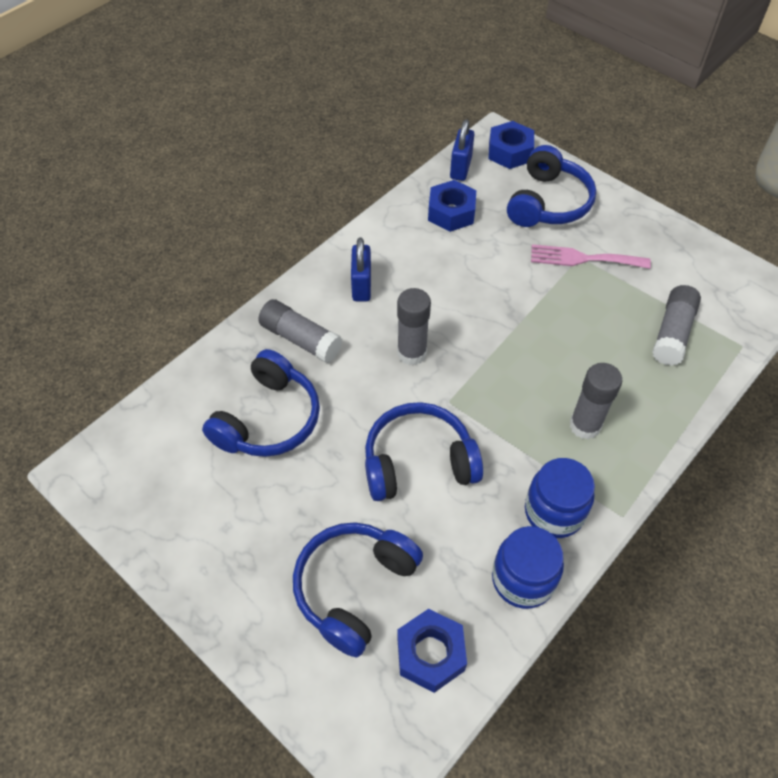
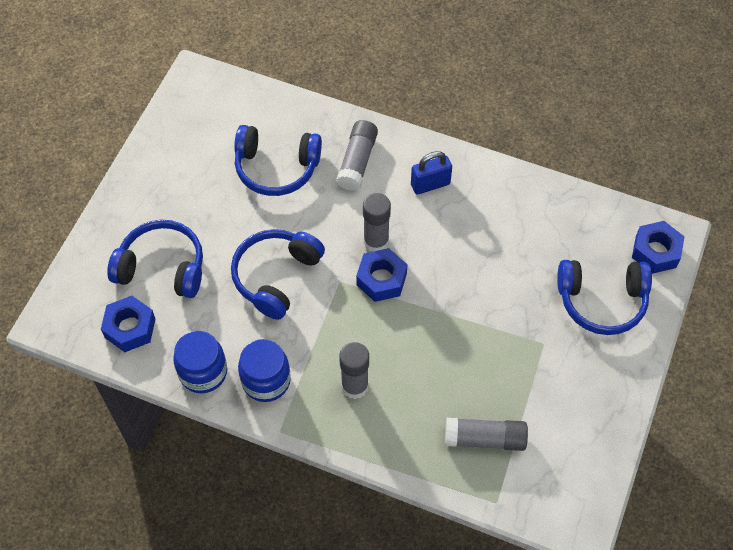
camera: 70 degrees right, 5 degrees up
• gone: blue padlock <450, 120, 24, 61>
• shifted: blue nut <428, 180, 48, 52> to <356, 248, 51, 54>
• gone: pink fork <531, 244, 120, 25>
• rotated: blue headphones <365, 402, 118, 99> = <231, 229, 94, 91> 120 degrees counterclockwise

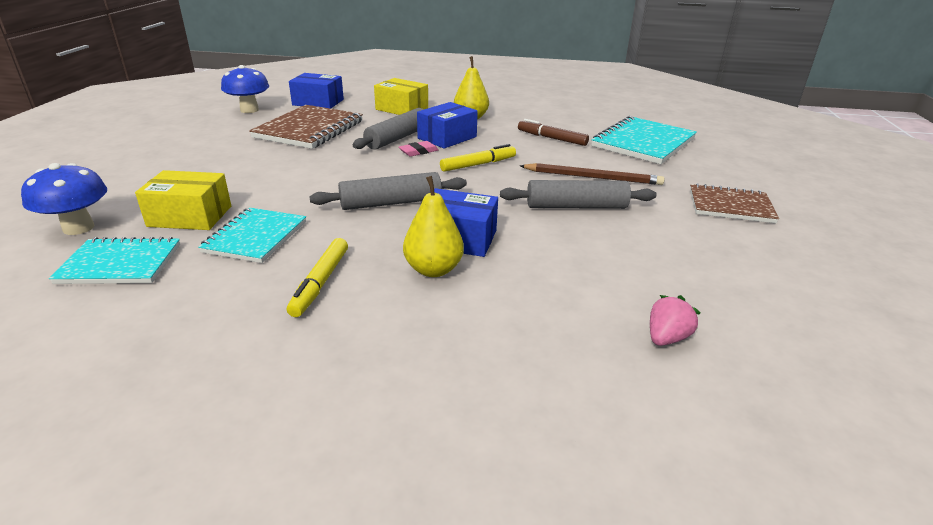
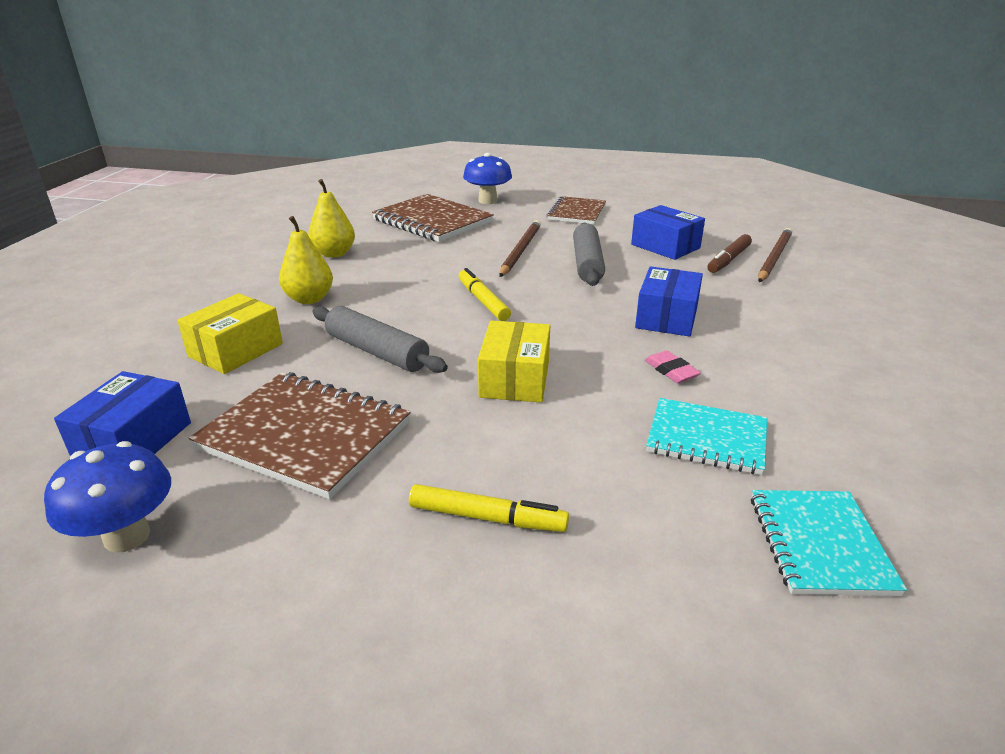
camera: 85 degrees left, 0 degrees up
• shifted: blue box <417, 102, 61, 47> to <631, 205, 74, 55>
• repainted: turquoise notebook <591, 116, 106, 48> to brown notebook <372, 194, 122, 48>
• shifted: brown marker <518, 119, 71, 27> to <707, 234, 45, 39>
• shifted: pink eraser <399, 141, 40, 16> to <645, 350, 56, 33>
• shifted: blue mushroom <21, 163, 86, 72> to <463, 153, 49, 51>
• shifted: yellow box <135, 170, 96, 60> to <478, 320, 72, 82>
• gone: grey rolling pin <309, 172, 158, 38>
• shifted: yellow pear <403, 176, 61, 101> to <308, 179, 47, 79>
• shifted: yellow marker <287, 238, 61, 79> to <409, 484, 160, 48>
• swapped: pink strawberry <650, 295, 51, 51> to brown pencil <758, 228, 34, 54>

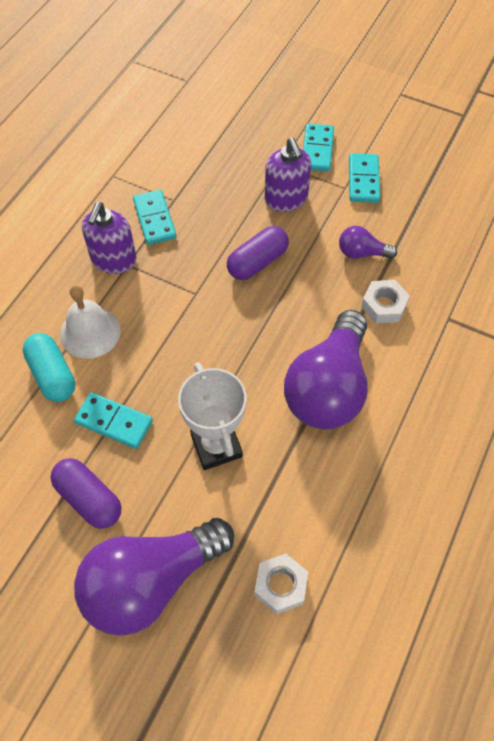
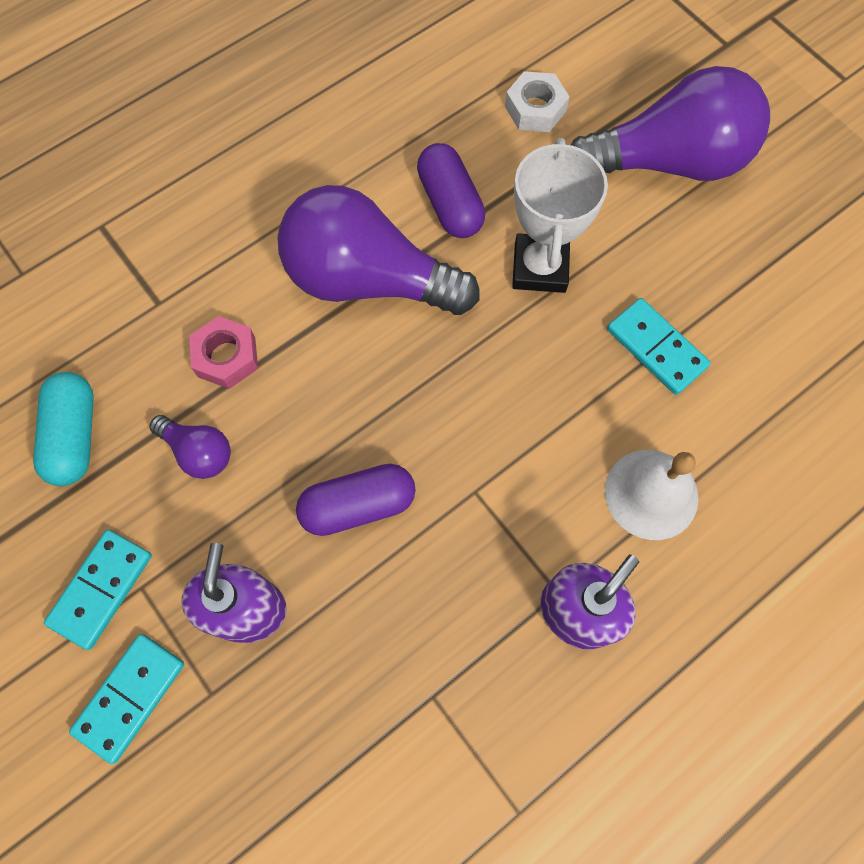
camera: 155 degrees left, 10 degrees up
• gone: turquoise domino <133, 190, 43, 55>
• repainted: white nut <361, 280, 49, 44> to pink nut <189, 316, 69, 73>
• rotated: purple light bulb <284, 310, 84, 119> = <277, 185, 202, 130> 120 degrees counterclockwise
• shifted: turquoise capsule <23, 333, 52, 69> to <33, 372, 61, 114>
• shifted: purple capsule <51, 458, 70, 71> to <417, 143, 68, 95>

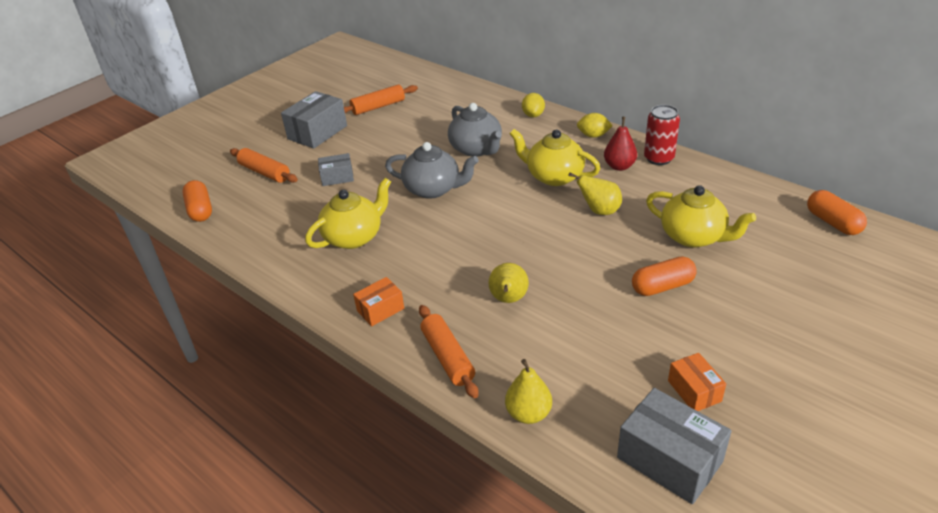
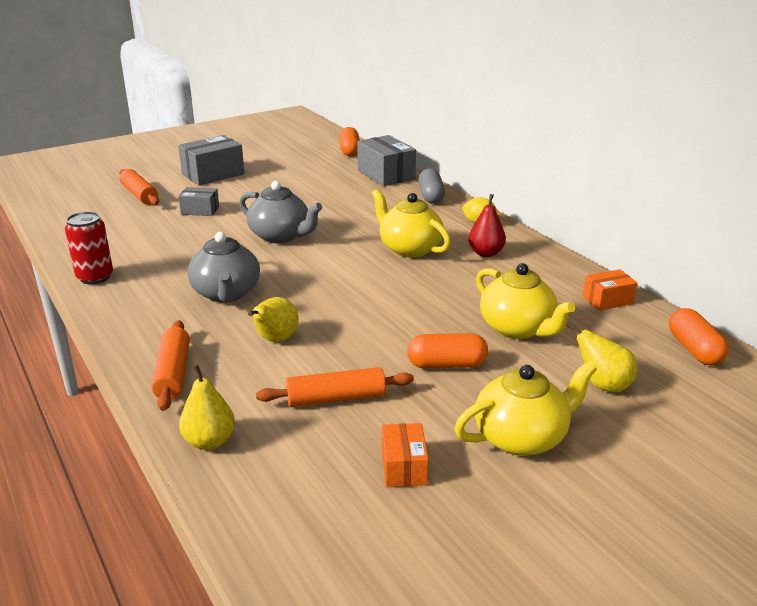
camera: 15 degrees right, 10 degrees down
• shifted: orange rolling pin <344, 85, 74, 30> to <256, 367, 158, 40>
• swapped: yellow lemon <522, 93, 23, 24> to grey capsule <418, 168, 27, 36>
• shifted: grey teapot <448, 103, 54, 54> to <188, 232, 72, 71>
• shifted: red can <644, 105, 36, 60> to <65, 212, 48, 72>
• shifted: yellow pear <568, 172, 54, 43> to <566, 322, 71, 70>
• shifted: yellow teapot <305, 178, 86, 71> to <454, 361, 143, 95>
• shifted: orange capsule <182, 180, 30, 42> to <339, 127, 21, 29>
• shifted: orange box <353, 277, 51, 49> to <583, 269, 54, 42>
• shifted: grey box <617, 388, 115, 116> to <357, 135, 59, 51>

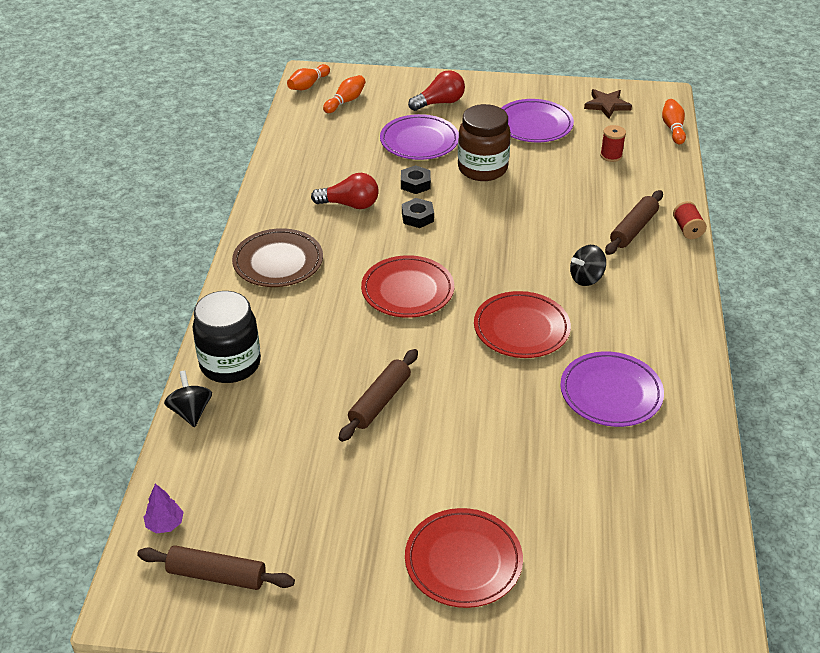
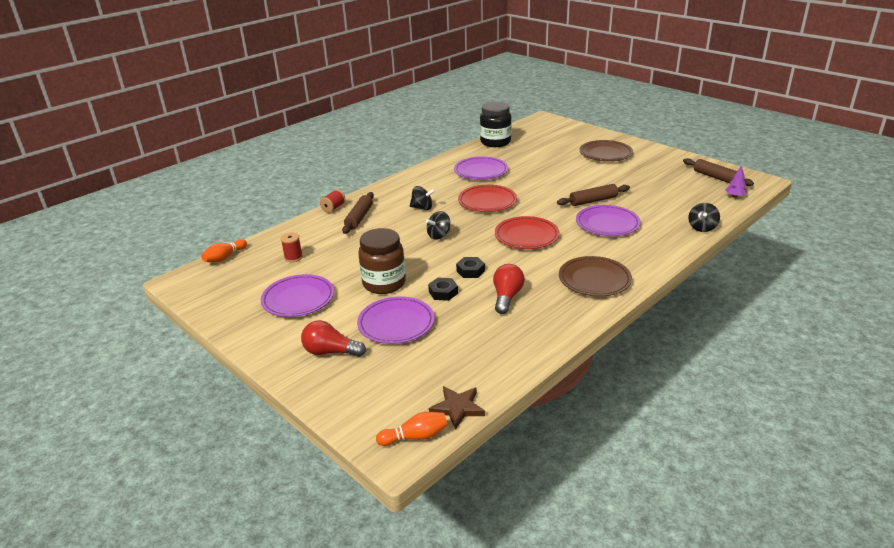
camera: 140 degrees left, 10 degrees down
• gone: orange bowling pin <323, 75, 43, 38>
• shifted: brown star <584, 89, 48, 30> to <429, 386, 56, 44>
• rotated: red light bulb <311, 173, 68, 36> = <493, 264, 32, 50> 60 degrees clockwise
• rotated: brown rolling pin <605, 190, 58, 65> = <342, 192, 32, 42> 60 degrees counterclockwise
• shifted: black jar <192, 291, 69, 92> to <480, 102, 32, 45>
• repainted: red plate <405, 508, 118, 100> to brown plate <580, 140, 53, 22>
• new: purple plate <576, 205, 65, 31>
• new: black spinning top <426, 211, 24, 29>

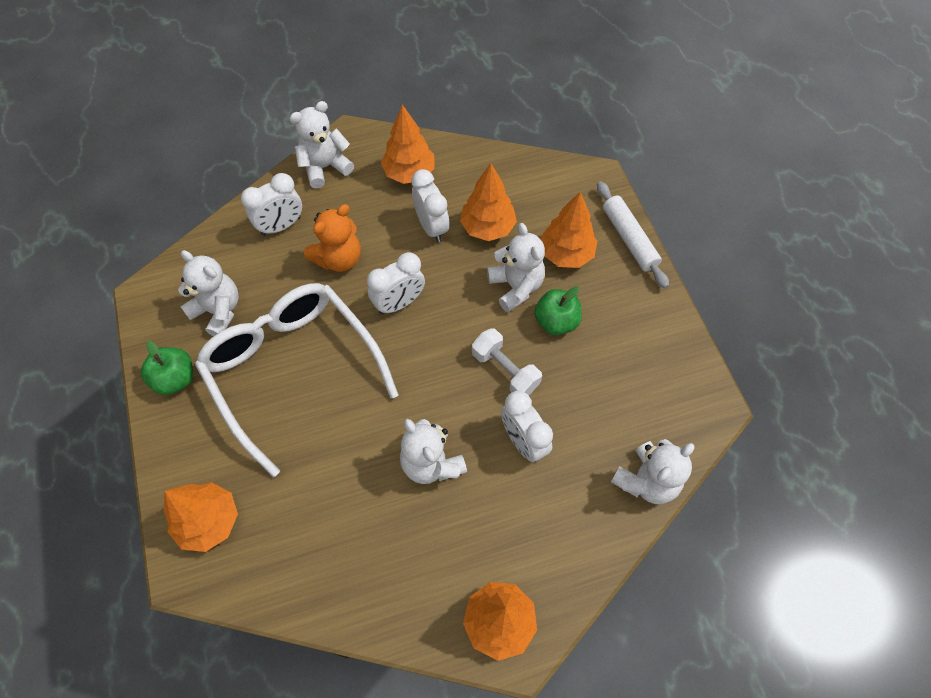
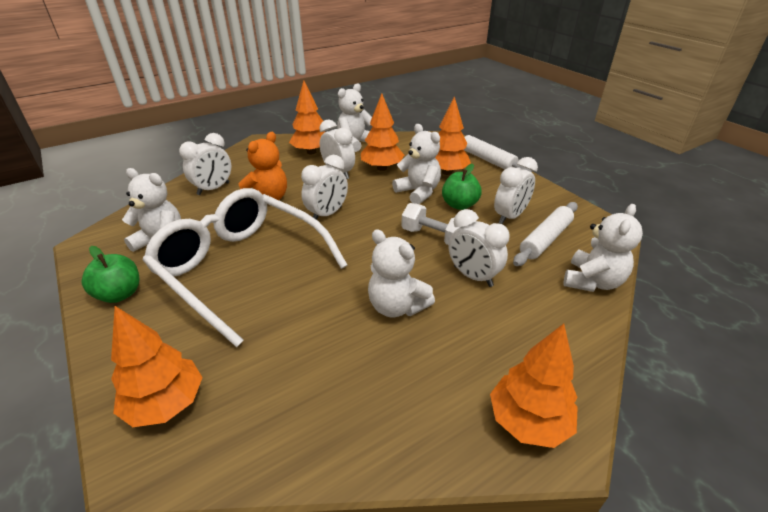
camera: 15 degrees left, 25 degrees down
• shifted: white teddy bear <289, 101, 65, 88> to <337, 83, 35, 69>
• new: white clock <494, 157, 44, 67>
• new: white rolling pin <513, 202, 65, 64>

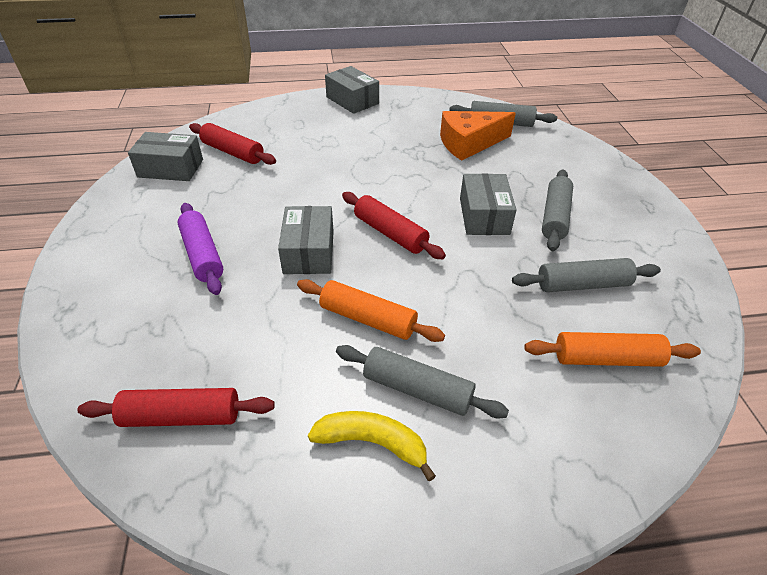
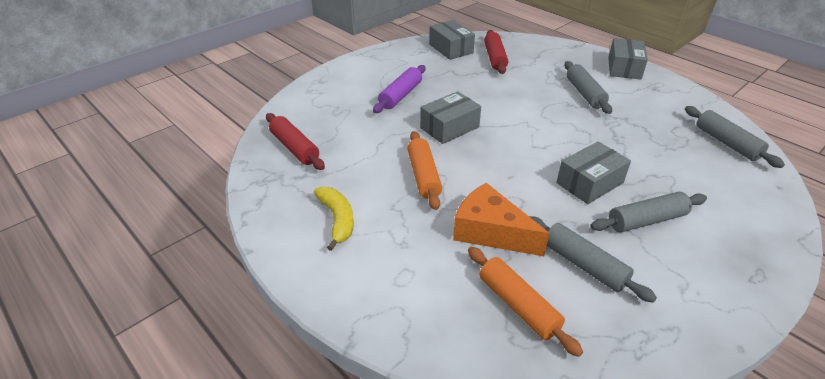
camera: 55 degrees right, 5 degrees down
• shifted: orange cheese <440, 111, 76, 50> to <453, 183, 97, 73>
• gone: red rolling pin <342, 192, 104, 67>
• shifted: grey rolling pin <336, 345, 173, 74> to <565, 61, 47, 53>

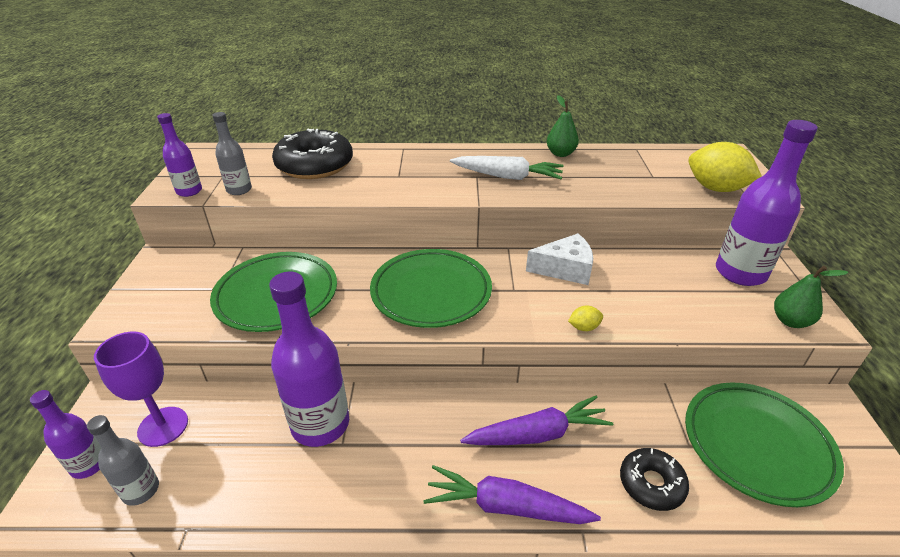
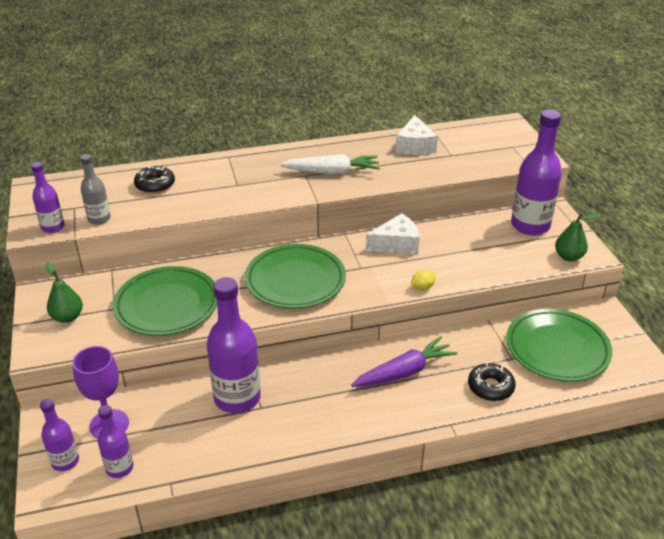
camera: 15 degrees left, 0 degrees up
• shifted: green pear <547, 95, 32, 62> to <45, 263, 38, 60>
• scaled: black donut <272, 128, 81, 51> = <134, 166, 41, 28> x0.56
• gone: yellow lemon <688, 142, 74, 50>
• repainted: grey bottle <87, 415, 72, 91> to purple bottle <98, 405, 35, 73>
• gone: purple carrot <423, 465, 178, 59>
• new: white cheese <396, 115, 42, 40>

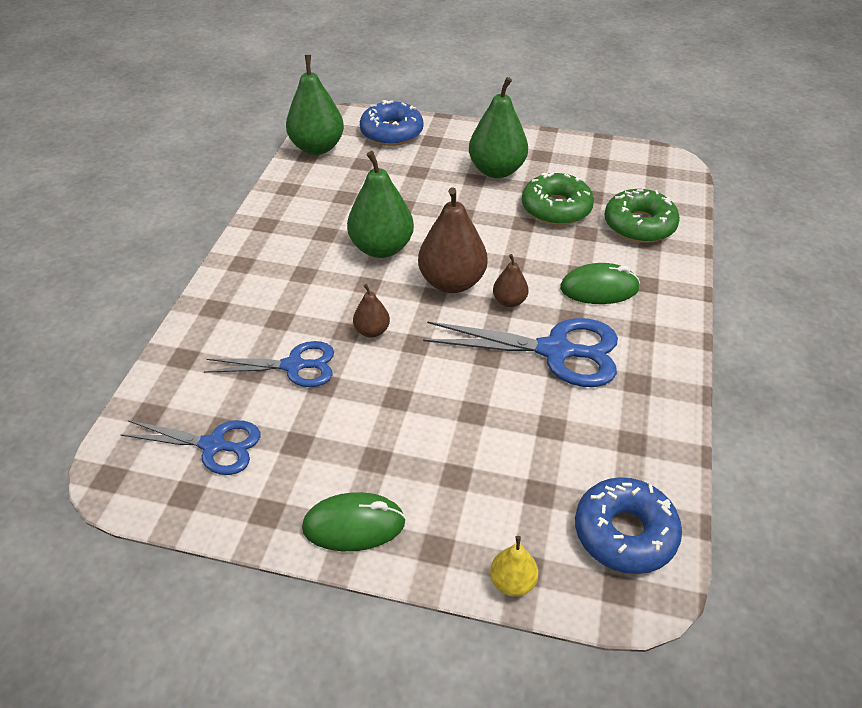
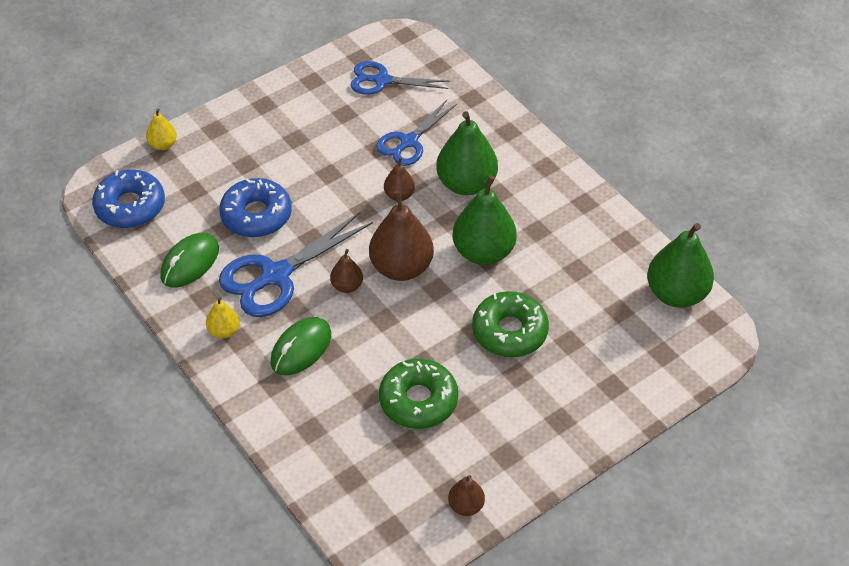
camera: 130 degrees right, 5 degrees up
• shifted: green pear <469, 77, 59, 101> to <436, 111, 62, 84>
• shifted: blue donut <360, 100, 63, 46> to <219, 178, 73, 59>
• shifted: green donut <604, 189, 76, 54> to <472, 291, 77, 66>
• rotated: blue scissors <120, 420, 140, 55> = <350, 61, 100, 34> 45 degrees clockwise
• shifted: green mouse <302, 492, 104, 59> to <160, 233, 59, 54>
• new: yellow pear <206, 297, 34, 42>
• new: brown pear <448, 475, 37, 41>

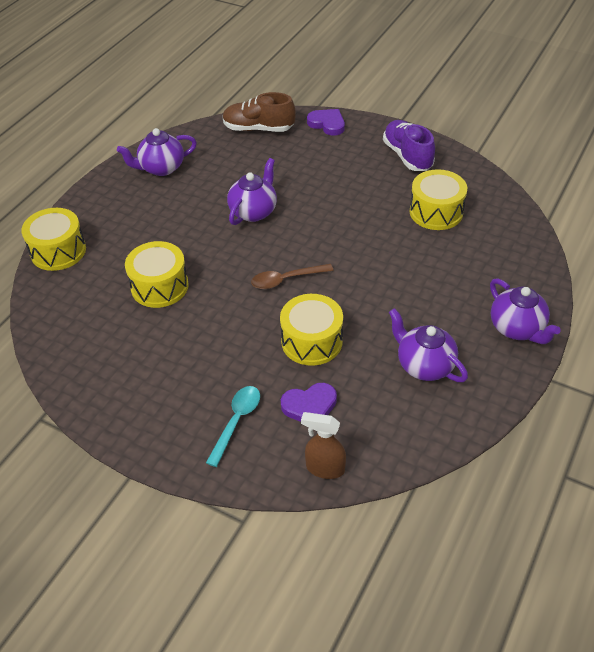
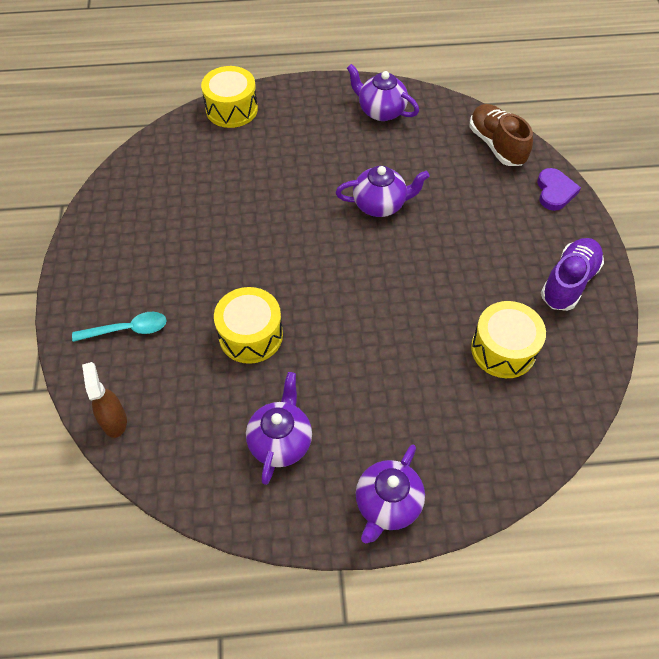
camera: 55 degrees right, 10 degrees up
• gone: yellow drum <125, 241, 64, 67>
• gone: brown spoon <251, 264, 83, 25>
• gone: purple heart <281, 383, 56, 39>

